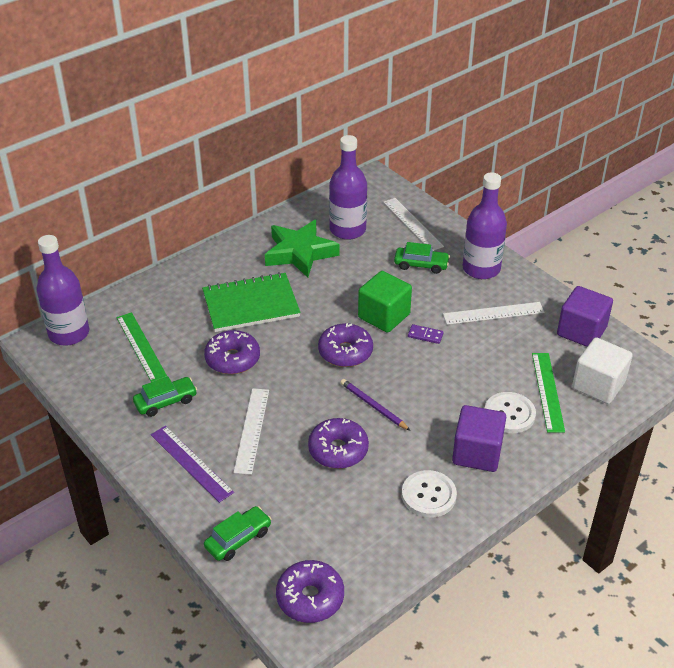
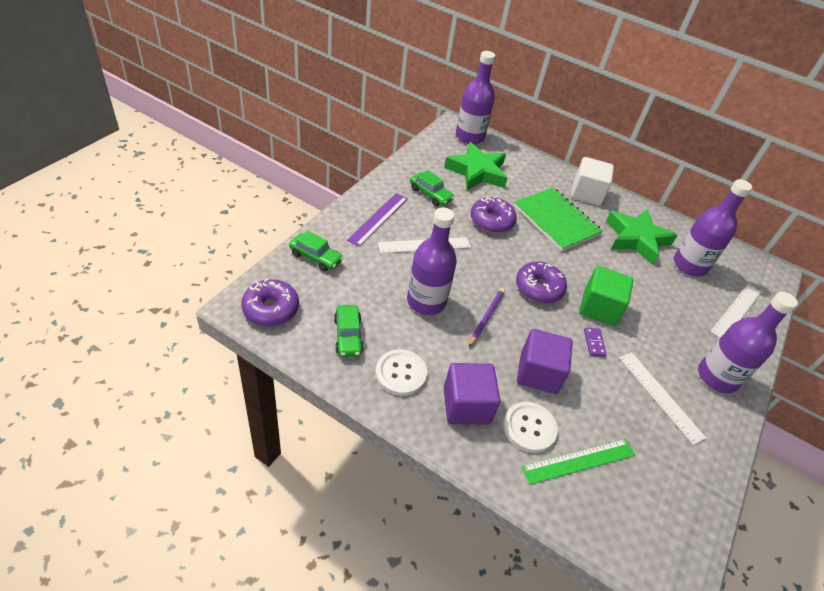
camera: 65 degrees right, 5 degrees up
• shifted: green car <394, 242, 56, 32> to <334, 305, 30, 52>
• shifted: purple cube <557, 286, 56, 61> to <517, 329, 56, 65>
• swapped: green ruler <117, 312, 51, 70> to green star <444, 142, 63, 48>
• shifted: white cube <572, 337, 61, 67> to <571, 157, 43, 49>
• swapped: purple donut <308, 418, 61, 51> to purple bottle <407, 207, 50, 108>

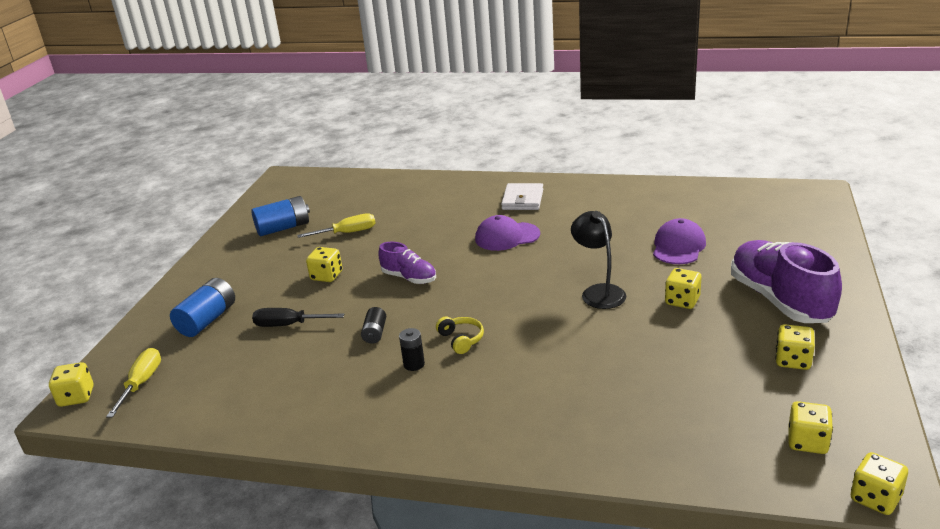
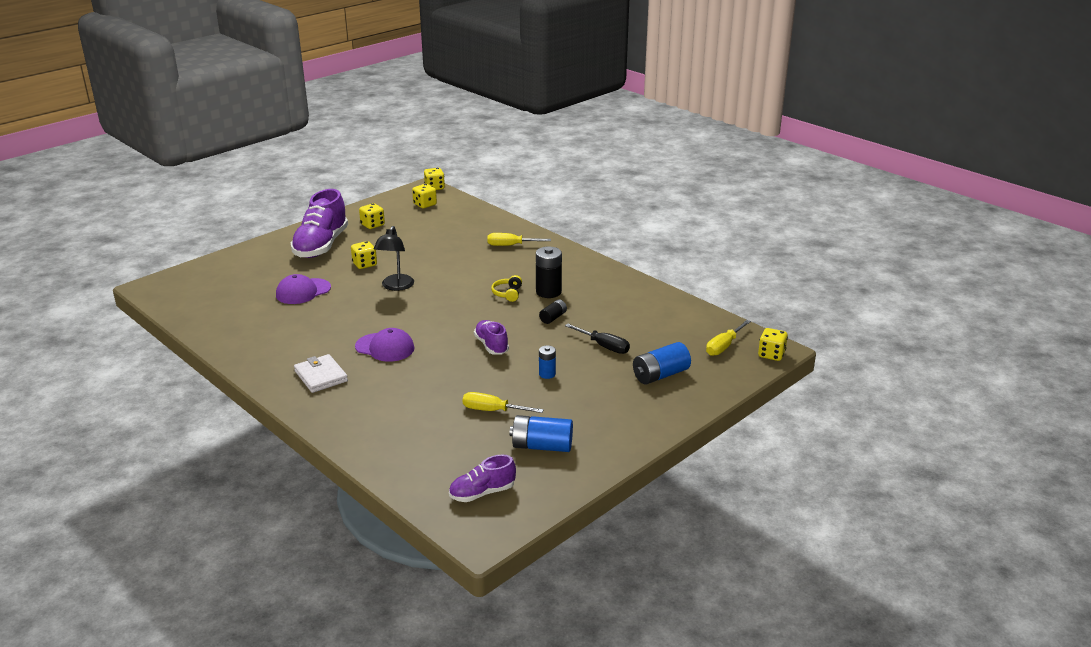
camera: 150 degrees left, 0 degrees up
• rotated: white wallet <501, 183, 42, 27> = <294, 354, 54, 39> 75 degrees counterclockwise
• swapped: yellow dice <306, 247, 36, 35> to blue battery <539, 345, 17, 34>
• scaled: black battery <399, 328, 26, 43> = <536, 247, 26, 51> x1.75
• new: yellow screwdriver <487, 233, 64, 13>
• new: purple shoe <449, 454, 67, 48>

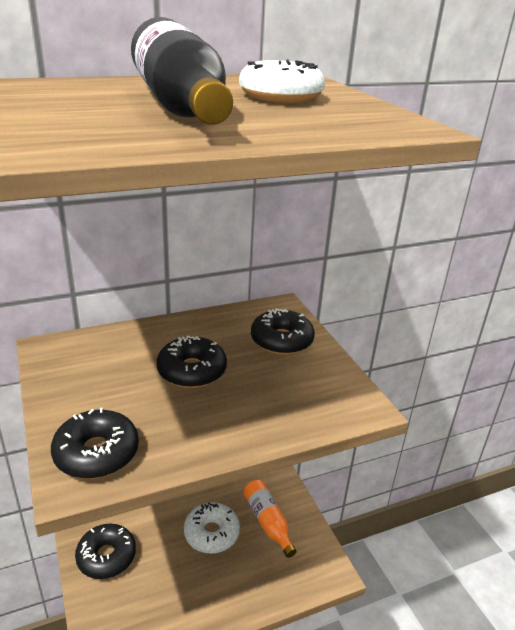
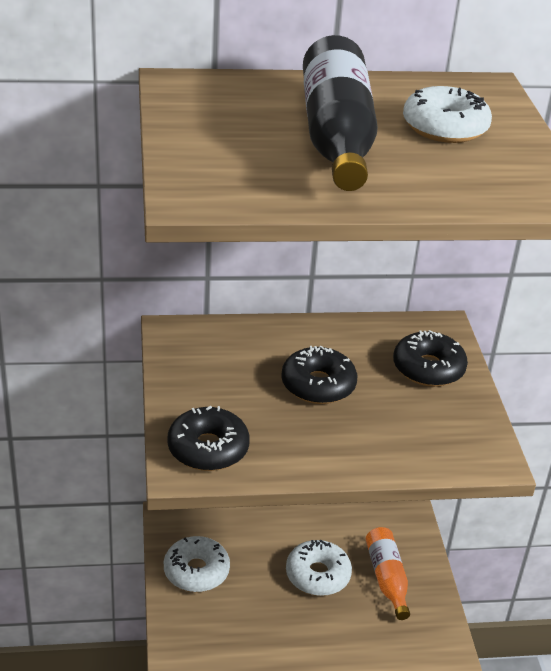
camera: 15 degrees right, 5 degrees up
• repainted: black donut <75, 524, 61, 55> to white donut <164, 536, 66, 56>

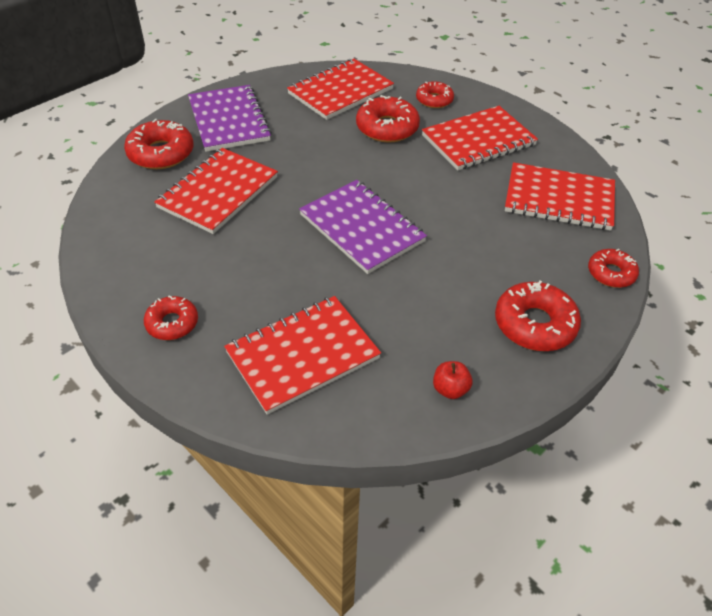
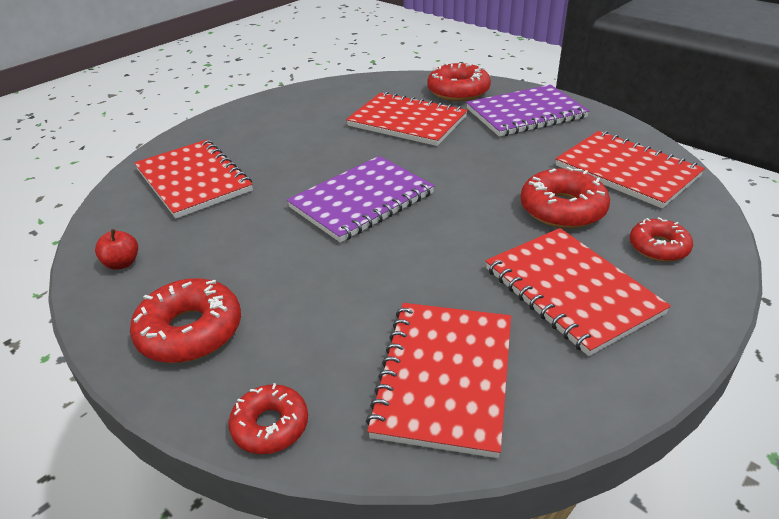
camera: 90 degrees right, 10 degrees down
• gone: red donut <144, 295, 54, 45>

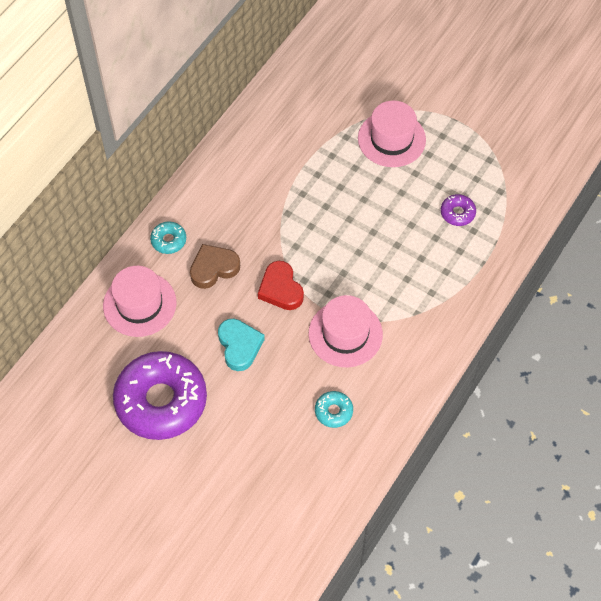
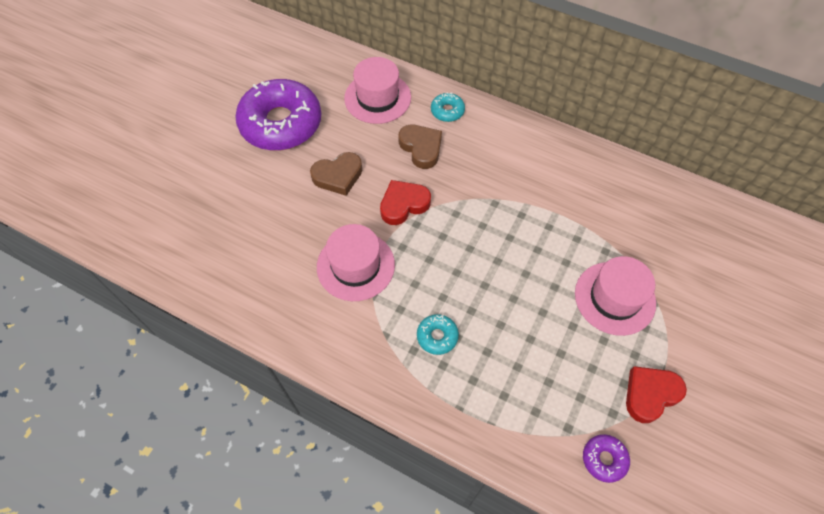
camera: 85 degrees right, 0 degrees up
• shifted: purple donut <441, 194, 35, 32> to <583, 434, 47, 49>
• repainted: turquoise heart <218, 319, 47, 52> to brown heart <310, 152, 52, 44>
• shifted: turquoise donut <315, 391, 38, 37> to <417, 314, 42, 41>
• new: red heart <626, 366, 61, 57>

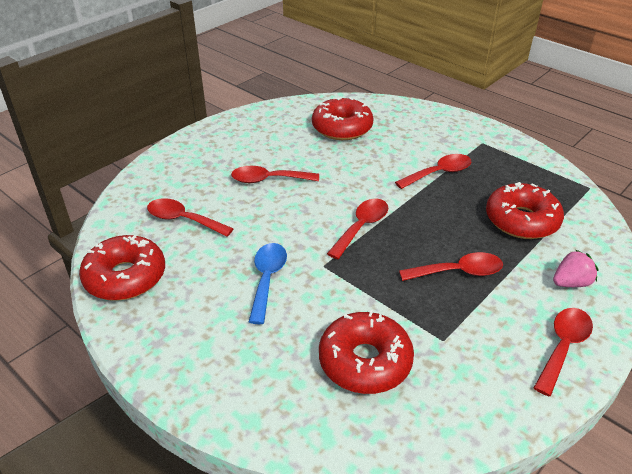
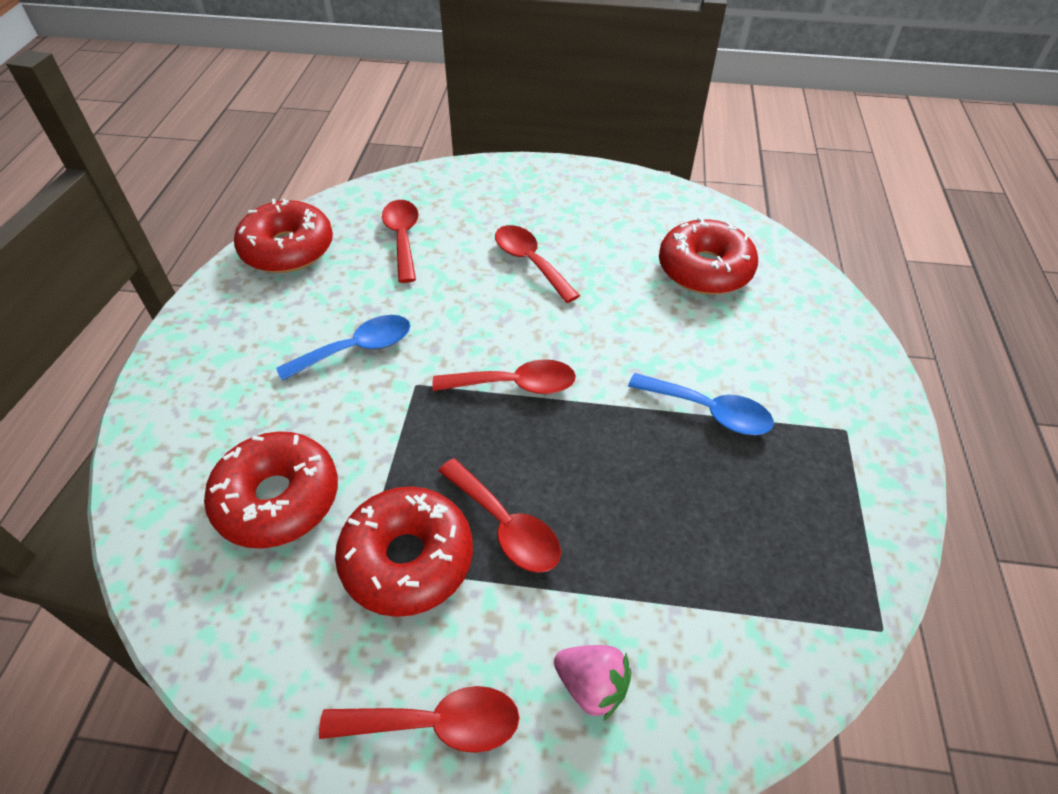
camera: 55 degrees right, 10 degrees up
• repainted: red spoon <395, 154, 76, 35> to blue spoon <628, 373, 146, 62>
• shifted: red donut <486, 182, 78, 57> to <335, 486, 138, 131>

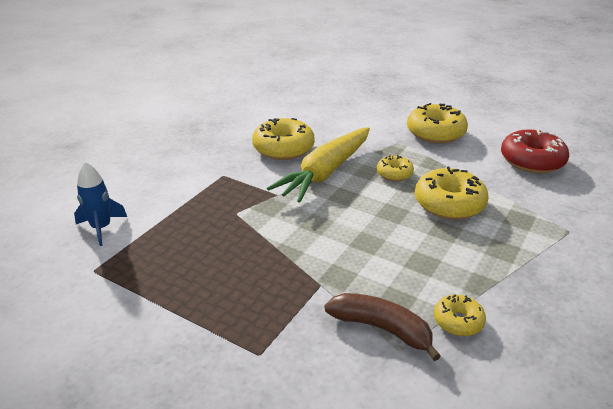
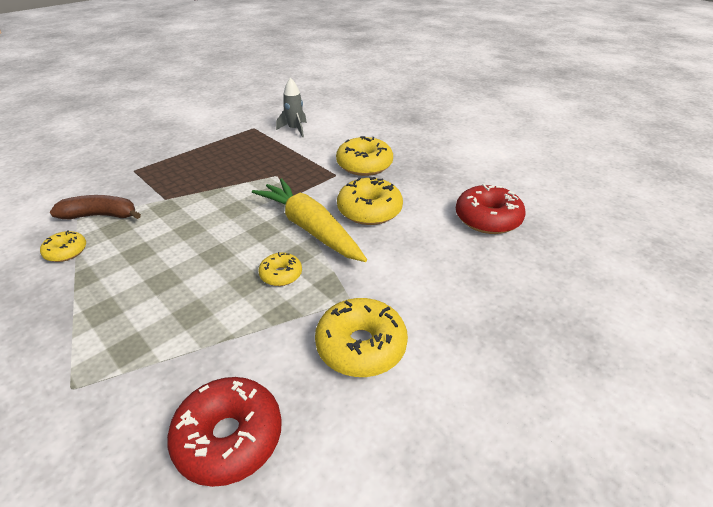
camera: 105 degrees right, 5 degrees up
• repainted: blue rocket <74, 162, 53, 84> to grey rocket <276, 78, 31, 59>
• shifted: yellow donut <415, 167, 73, 53> to <336, 136, 57, 40>
• rotated: brown banana <324, 293, 117, 68> = <50, 195, 91, 24> 135 degrees counterclockwise
• new: red donut <456, 184, 70, 50>

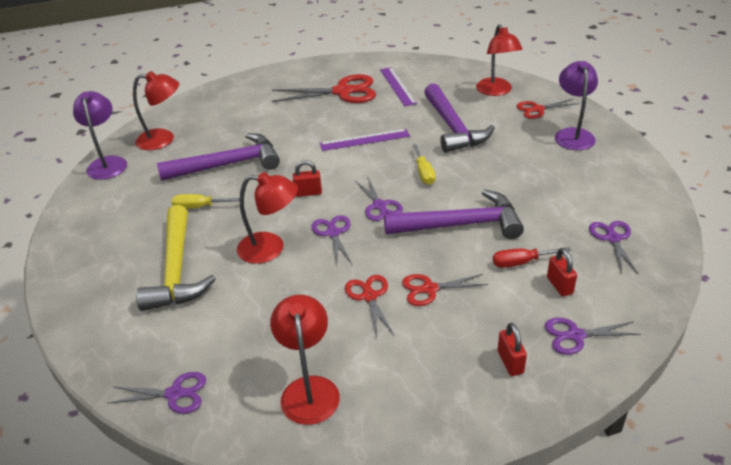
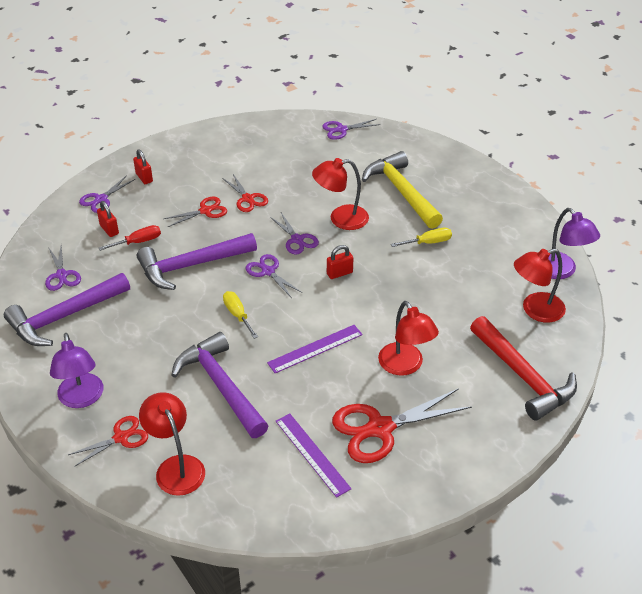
camera: 160 degrees right, 5 degrees up
• shifted: purple hammer <157, 133, 123, 48> to <4, 273, 126, 73>
• shifted: red lamp <270, 295, 70, 130> to <378, 301, 61, 75>
• rotated: purple scissors <545, 318, 96, 37> = <79, 175, 56, 38> 150 degrees clockwise
• new: red hammer <470, 316, 107, 105>

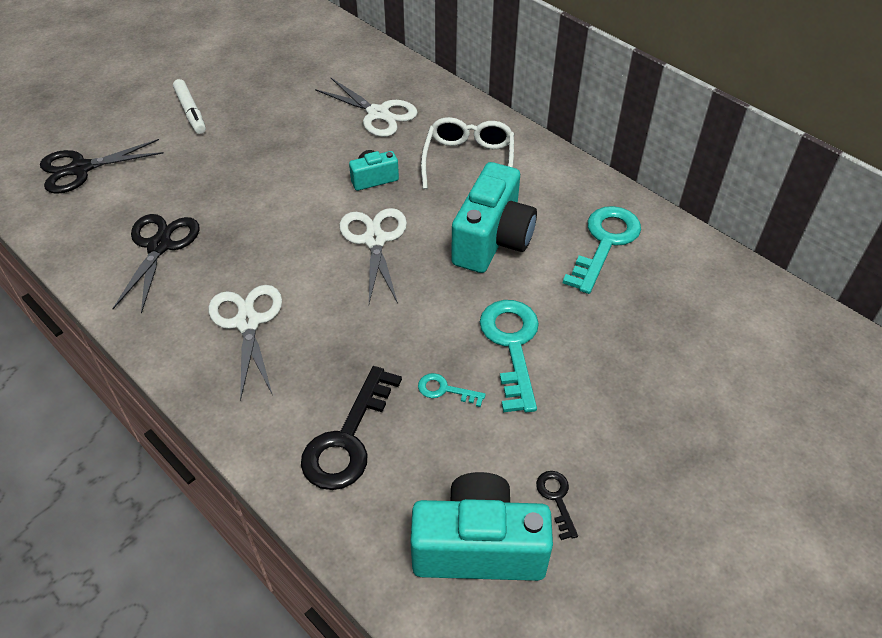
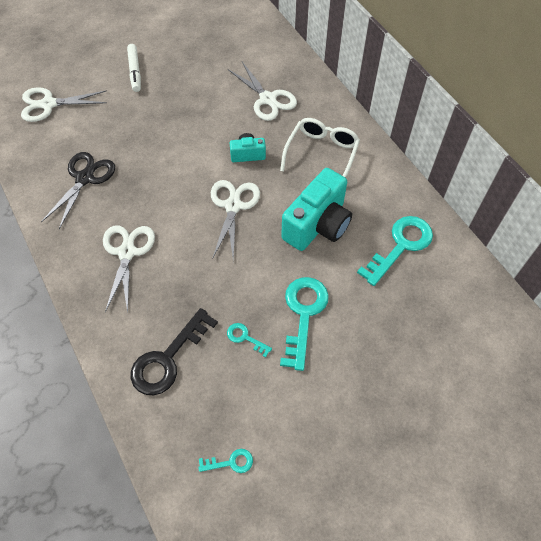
camera: 15 degrees right, 10 degrees up
• repainted: black scissors <40, 139, 124, 55> to white scissors <21, 87, 86, 35>
• gone: black key <536, 471, 42, 69>
• swapped: turquoise camera <410, 472, 143, 109> to turquoise key <198, 449, 55, 24>

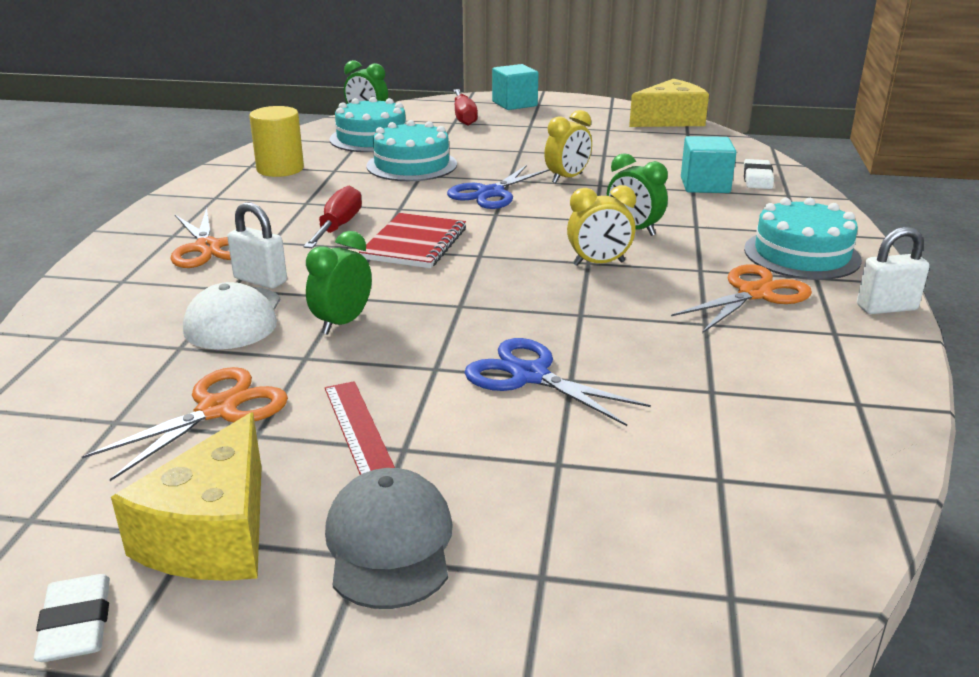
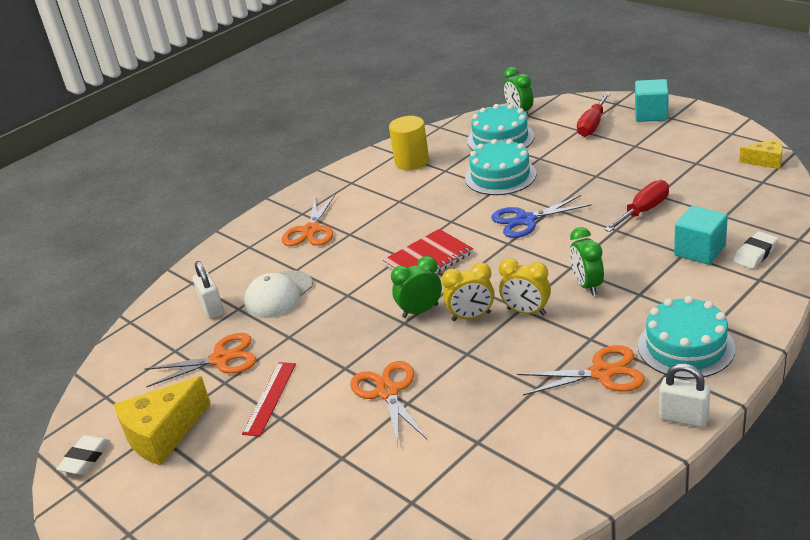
camera: 40 degrees right, 5 degrees up
• scaled: yellow cheese <629, 79, 80, 48> = <739, 139, 44, 30> x0.56
• shifted: yellow clock <544, 110, 48, 73> to <442, 263, 52, 58>
• shifted: red screwdriver <303, 186, 59, 62> to <604, 180, 65, 52>
• shifted: white padlock <227, 202, 60, 87> to <193, 261, 31, 58>
• shifted: green clock <306, 231, 66, 104> to <391, 256, 51, 62>
• repainted: blue scissors <464, 338, 187, 88> to orange scissors <350, 361, 77, 85>
• gone: grey cap <325, 468, 128, 141>

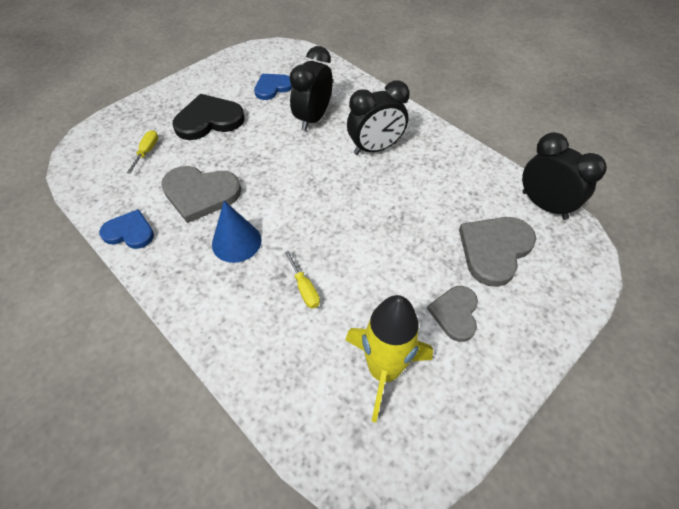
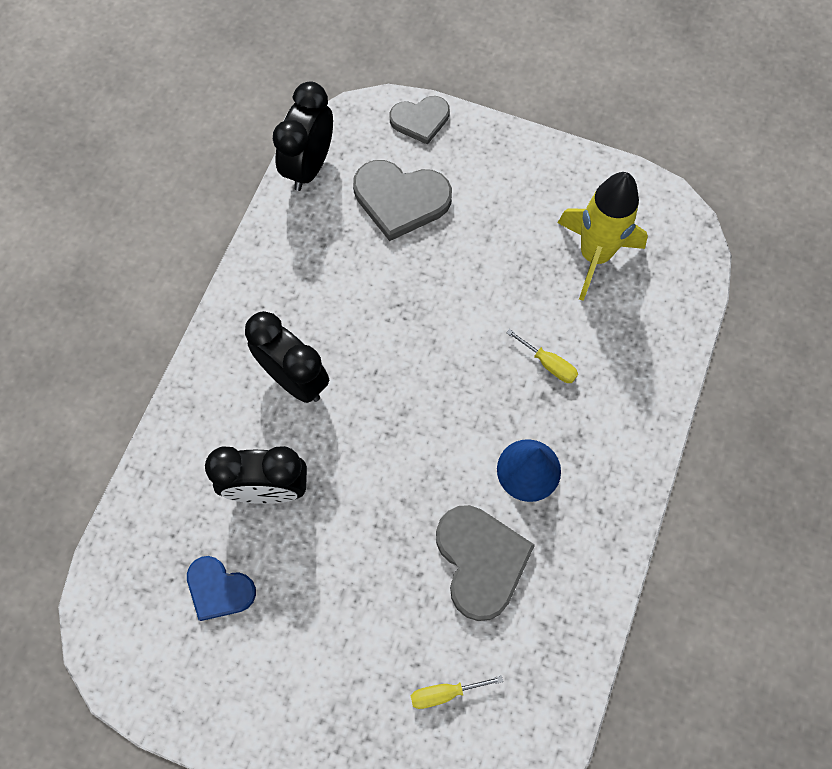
camera: 115 degrees left, 15 degrees up
• gone: black heart <173, 94, 72, 46>
• gone: blue heart <99, 209, 55, 40>
• rotated: yellow screwdriver <285, 251, 35, 57> = <506, 329, 72, 54> 90 degrees clockwise
• shifted: grey heart <427, 286, 51, 56> to <389, 96, 61, 49>

